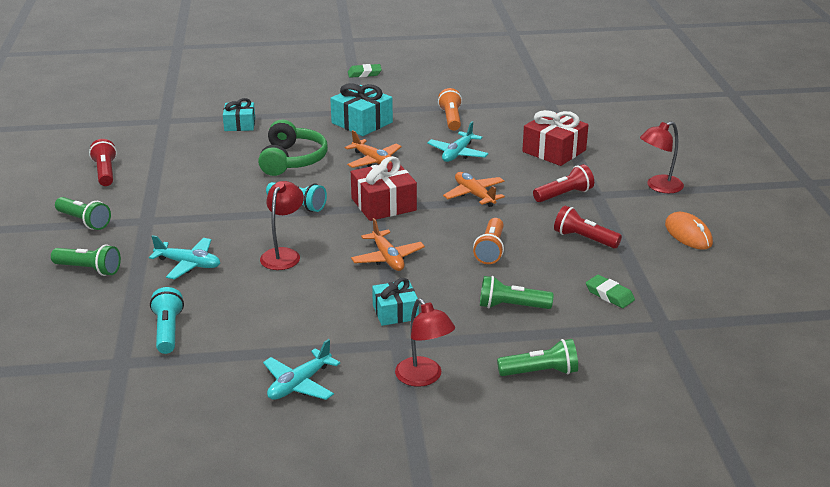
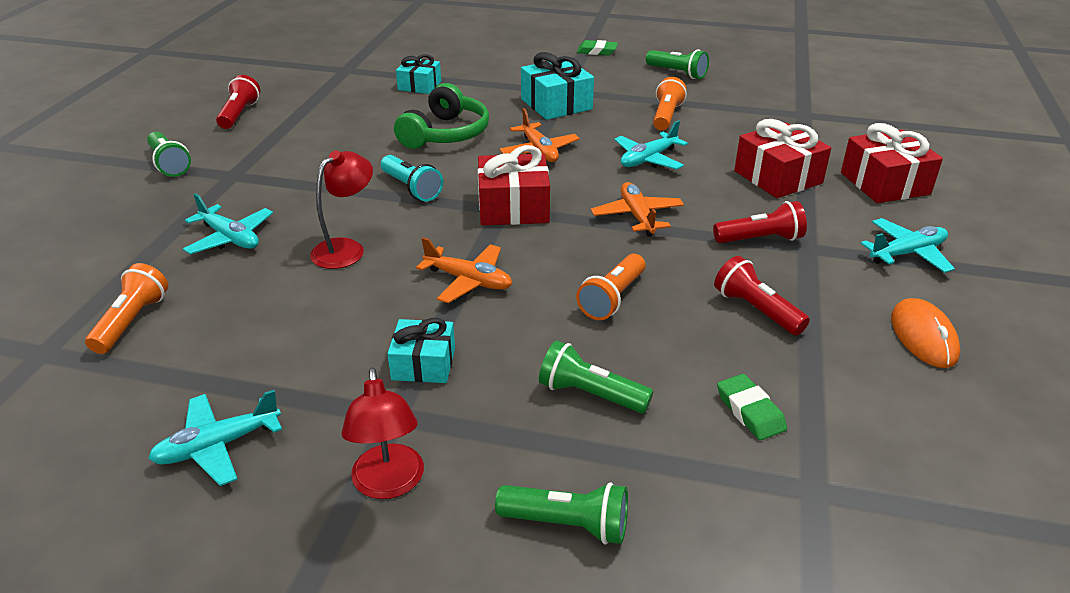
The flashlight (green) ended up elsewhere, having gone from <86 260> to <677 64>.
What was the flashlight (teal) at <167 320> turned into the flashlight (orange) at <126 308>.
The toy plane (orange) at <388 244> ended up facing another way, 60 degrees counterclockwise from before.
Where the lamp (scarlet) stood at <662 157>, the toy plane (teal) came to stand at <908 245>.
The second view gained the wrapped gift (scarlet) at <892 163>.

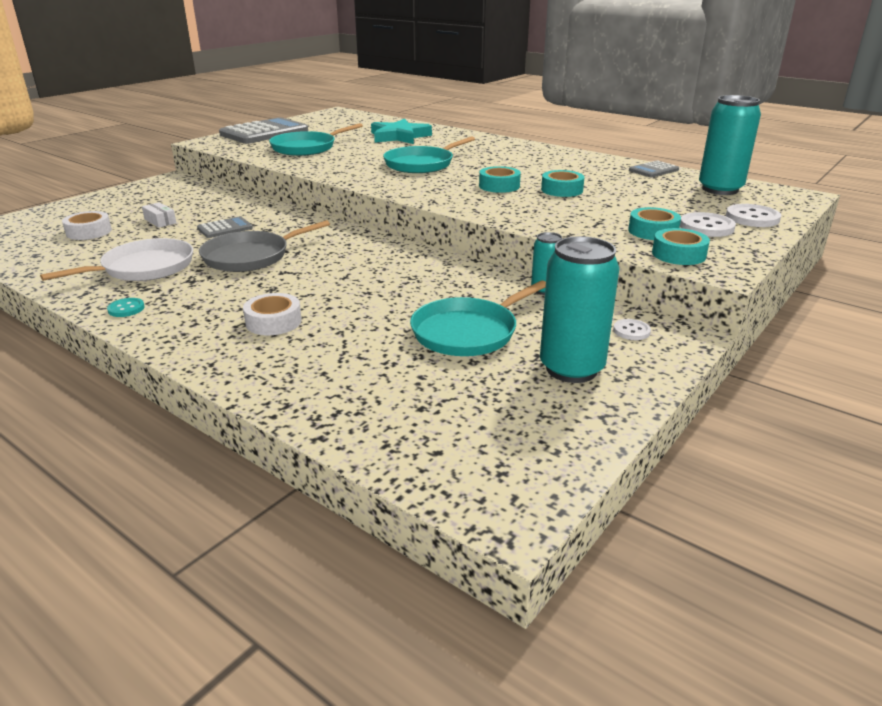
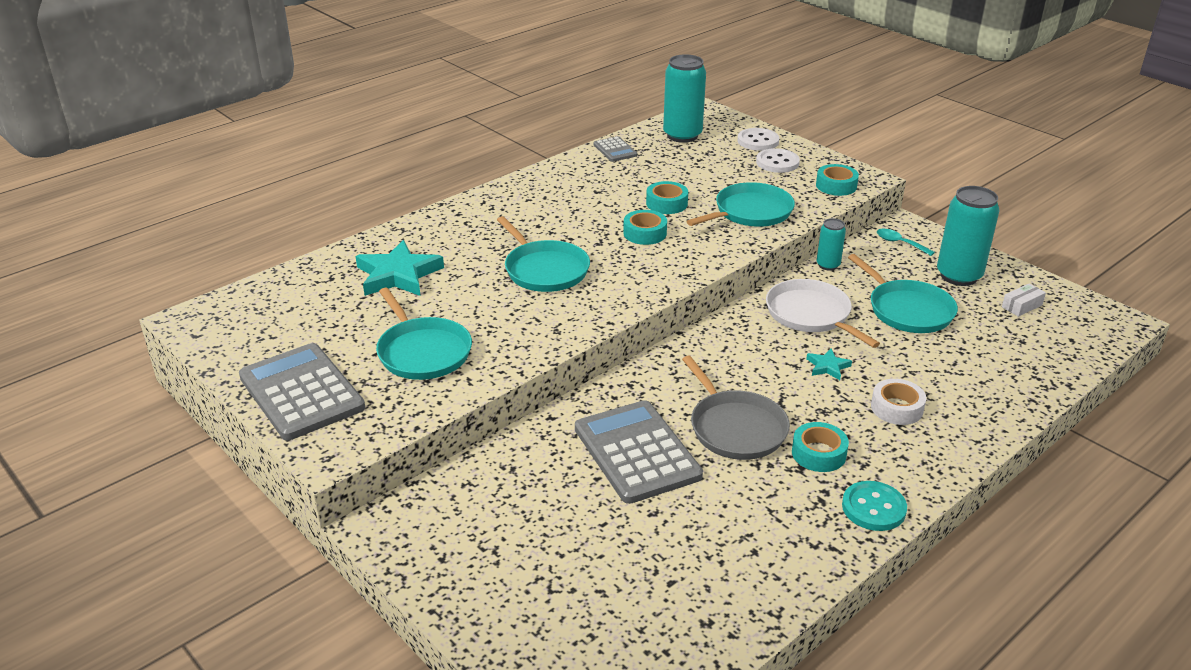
The skillet (snow-white) ended up elsewhere, having gone from <116 259> to <823 313>.
The second view lost the sticky tape (snow-white) at <87 225>.
The size of the shirt button (teal) at <126 307> changed by a factor of 1.71.
The box (snow-white) ended up elsewhere, having gone from <159 215> to <1024 300>.
The size of the calculator (ash-grey) at <225 227> changed by a factor of 2.05.
Where the shirt button (snow-white) stood at <632 329>, the spoon (teal) came to stand at <906 242>.
The sticky tape (teal) ended up elsewhere, having gone from <654 223> to <820 447>.
The second view gained the skillet (teal) at <740 204>.
The second view gained the star (teal) at <829 364>.

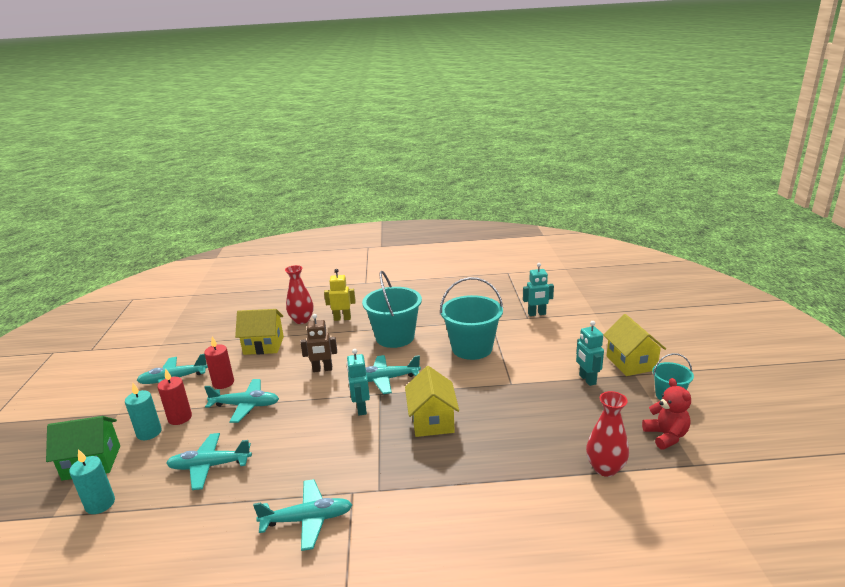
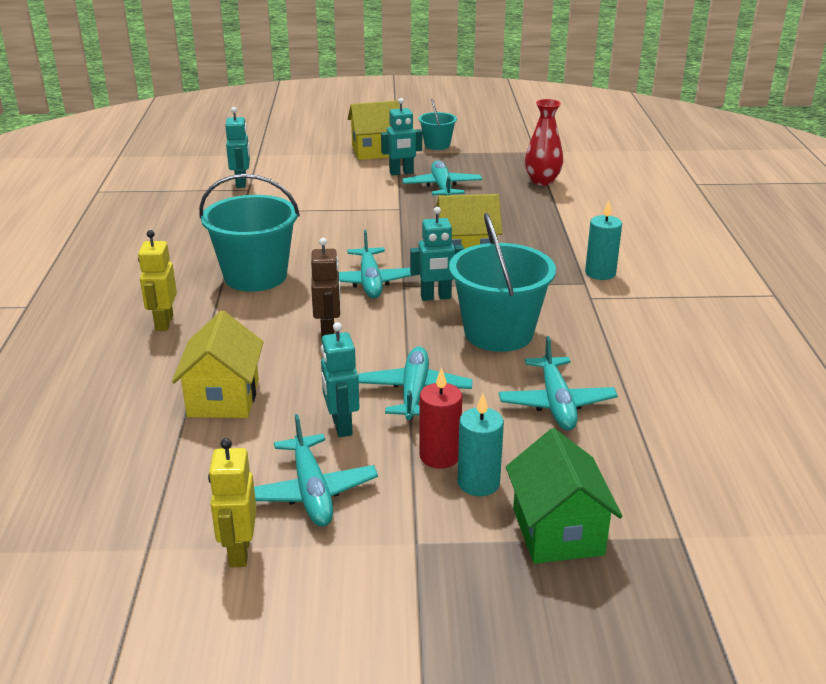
The candle (teal) ended up elsewhere, having gone from <92 481> to <603 240>.
Where the candle (scarlet) stood at <219 363>, the robot figure (teal) came to stand at <340 379>.
The toy plane (teal) ended up elsewhere, having gone from <302 515> to <442 177>.
The second view lost the tall vase (scarlet) at <299 294>.
The pail (teal) ended up elsewhere, having gone from <471 318> to <502 282>.
The second view lost the teddy (scarlet) at <666 414>.
The second view gained the robot figure (bright yellow) at <232 502>.

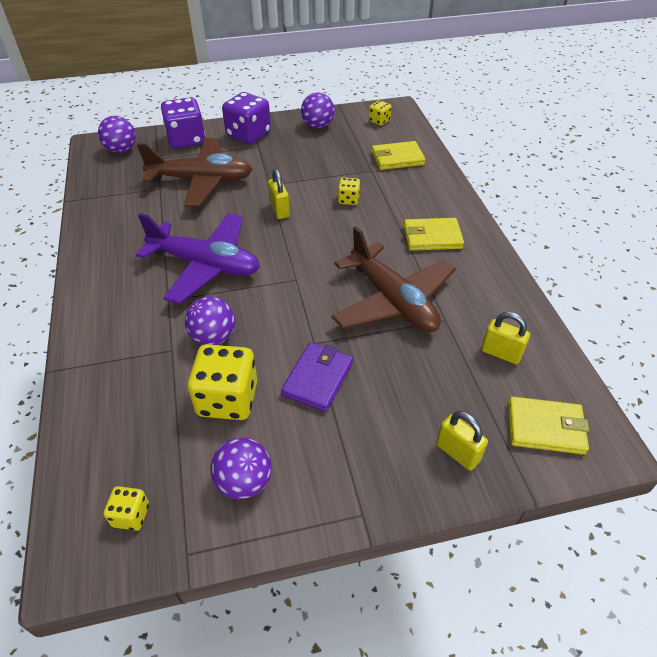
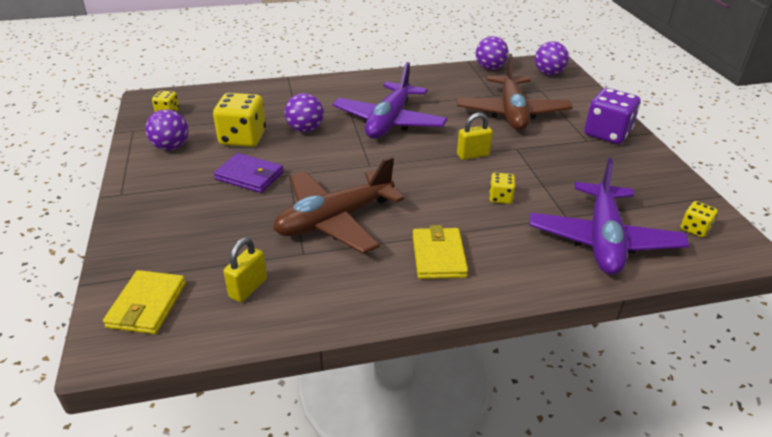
The second view lost the dice (royal purple) at <183 123>.
The sphere (royal purple) ended up elsewhere, having gone from <318 110> to <492 53>.
Where the wallet (bright yellow) stood at <399 155>, the toy plane (royal purple) came to stand at <609 216>.
The second view lost the lock (bright yellow) at <462 441>.

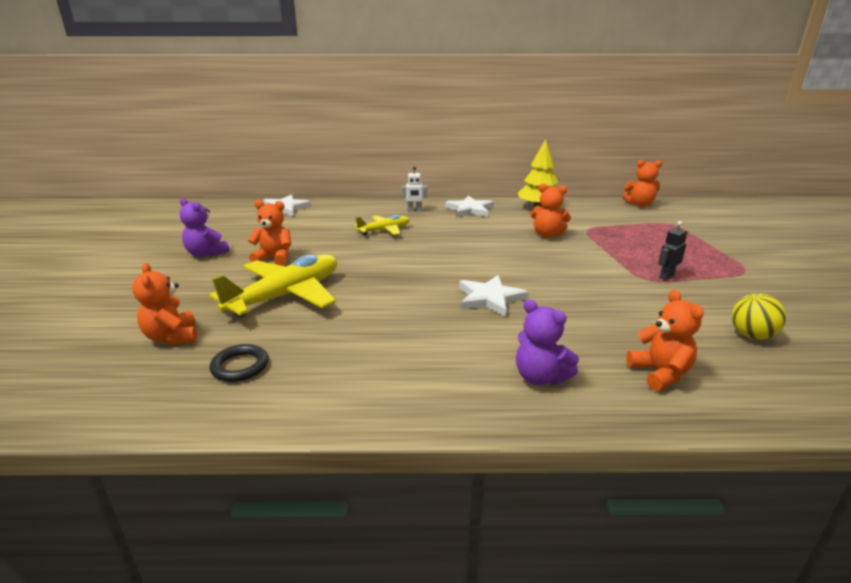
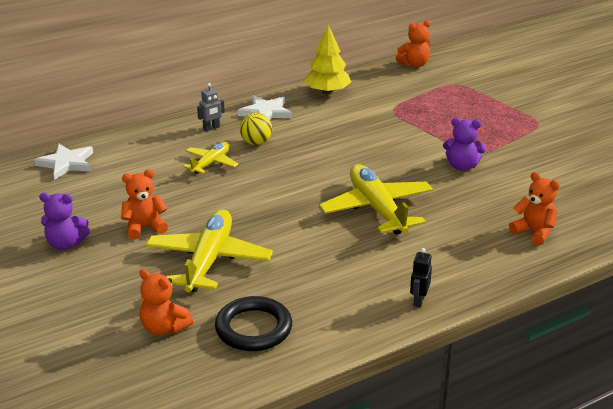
The size of the ring (black) at <239 363> changed by a factor of 1.61.
What was the robot figure (snow-white) at <414 188> turned into the robot figure (ash-grey) at <211 107>.
Where the star (snow-white) stood at <494 296>, the toy plane (bright yellow) came to stand at <376 199>.
The teddy (royal purple) ended up elsewhere, having gone from <547 342> to <464 144>.
The second view lost the teddy (orange) at <550 210>.
The robot figure (black) ended up elsewhere, having gone from <672 250> to <421 278>.
The sphere (bright yellow) ended up elsewhere, having gone from <759 316> to <256 129>.

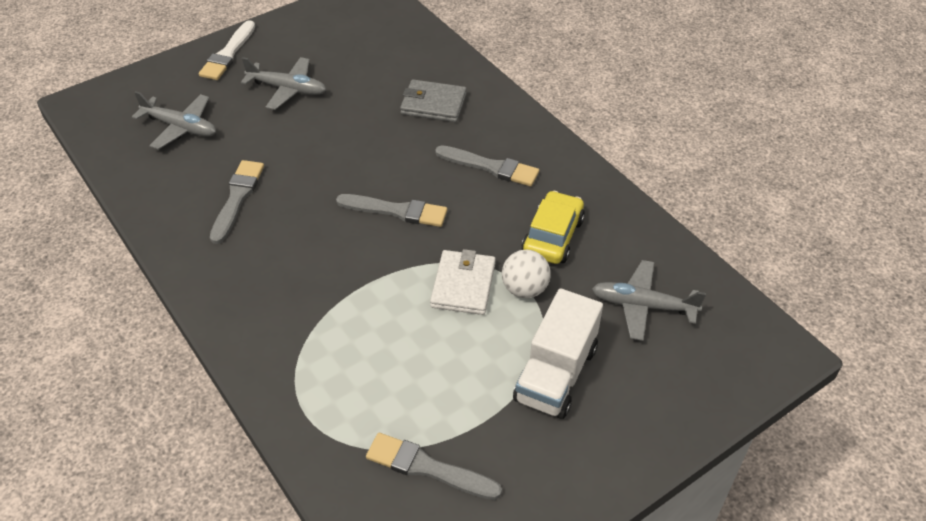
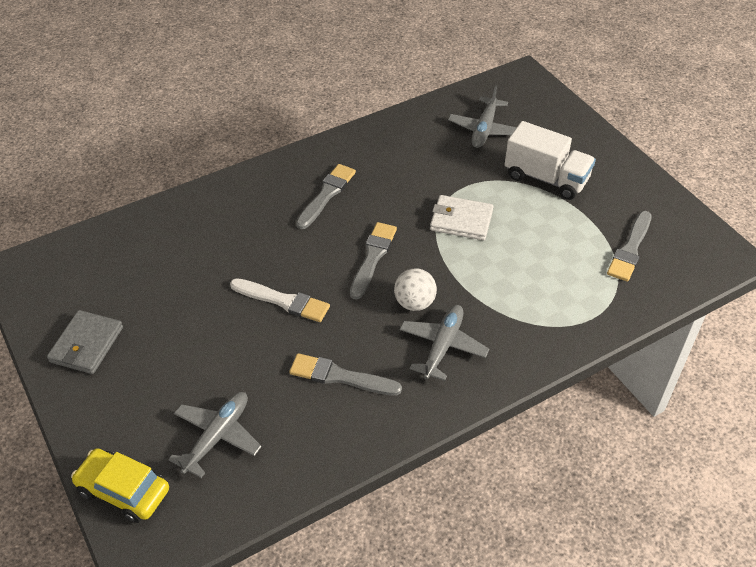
The paint brush (snow-white) ended up elsewhere, having gone from <227 50> to <280 300>.
The toy plane (ash-grey) ended up elsewhere, having gone from <283 83> to <444 343>.
The wallet (ash-grey) ended up elsewhere, having gone from <433 100> to <85 342>.
The sphere (snow-white) ended up elsewhere, having gone from <526 273> to <415 289>.
The automobile (bright yellow) ended up elsewhere, having gone from <553 227> to <120 485>.

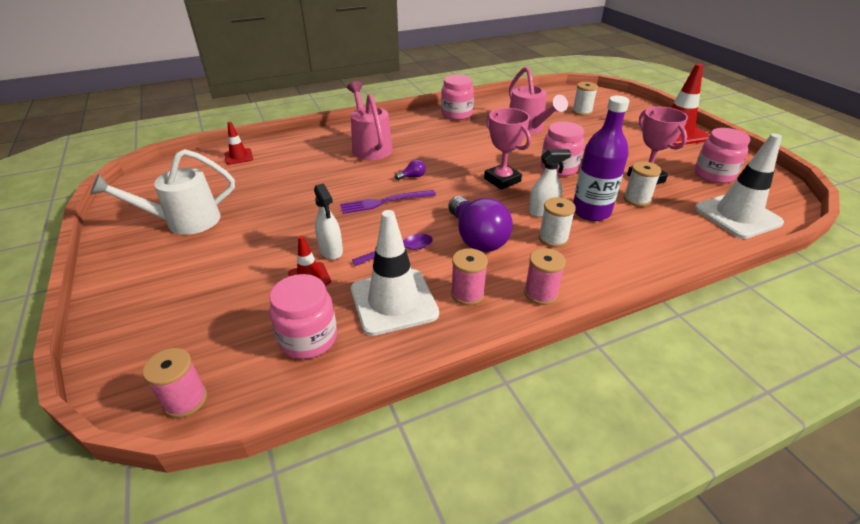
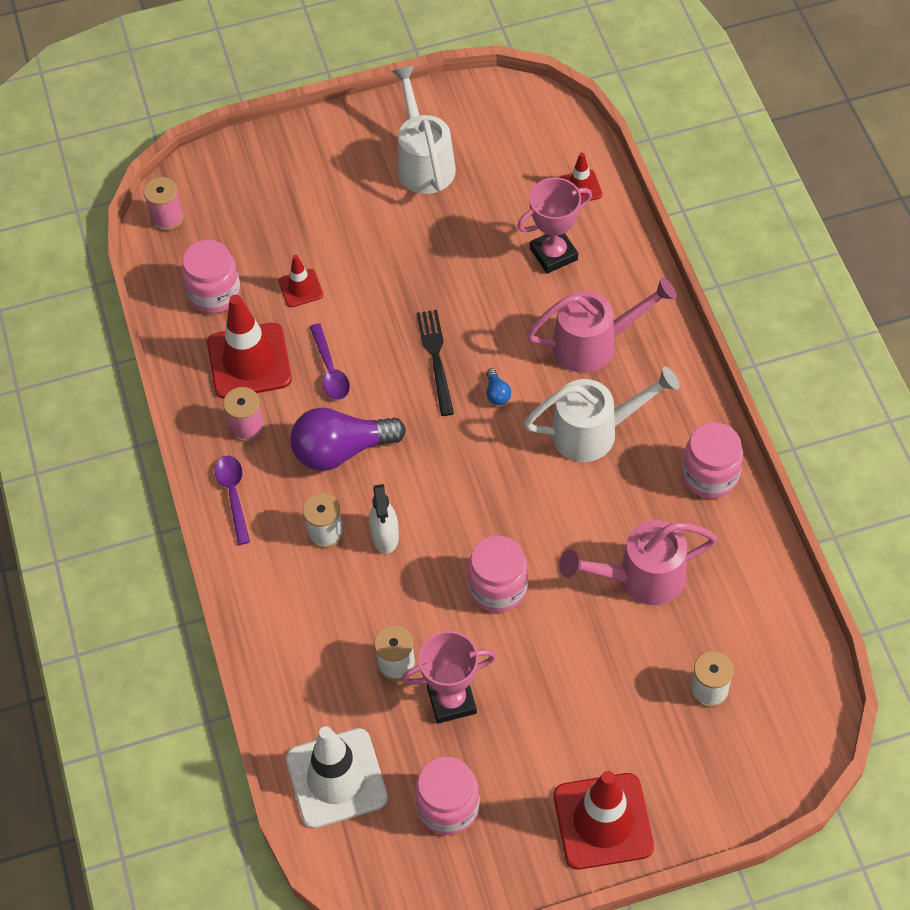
The second view lost the sprayer (snow-white) at <328 221>.
What was the table fork (royal purple) at <388 202> turned into the table fork (black) at <435 363>.
What was the road cone (snow-white) at <395 273> turned into the road cone (scarlet) at <249 347>.
What was the lightbulb (royal purple) at <410 169> turned into the lightbulb (cobalt) at <498 386>.
The trophy (rose-pink) ended up elsewhere, having gone from <507 148> to <554 226>.
Where the bobbin (rose-pink) stood at <545 276>, the spoon (royal purple) came to stand at <232 500>.
The second view lost the bottle (royal purple) at <601 158>.
The second view gained the watering can (snow-white) at <601 414>.

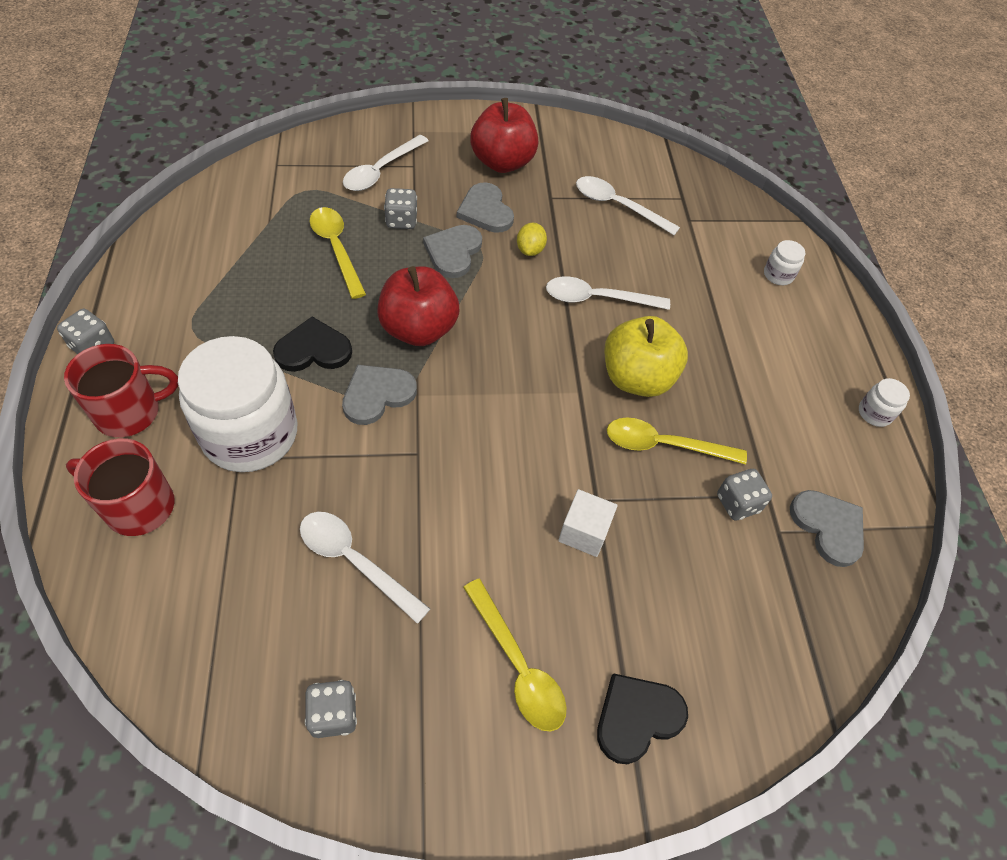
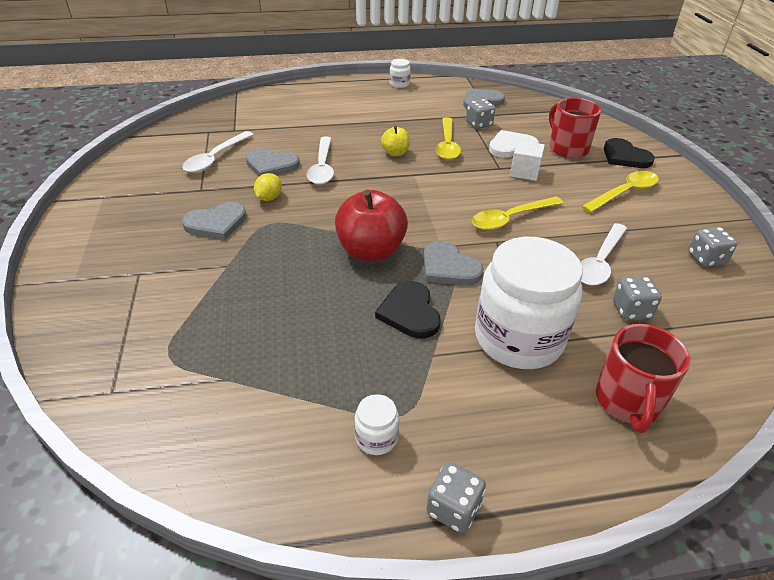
The tea mug (scarlet) ended up elsewhere, having gone from <121 390> to <575 128>.
The spoon (bright yellow) ended up elsewhere, having gone from <338 253> to <517 213>.
The second view lost the spoon (snow-white) at <386 163>.
The dice (ash-grey) ended up elsewhere, having gone from <400 208> to <637 298>.
The love heart (ash-grey) ended up elsewhere, having gone from <452 251> to <273 162>.
The second view lost the toy apple (scarlet) at <504 135>.
The citrus fruit (bright yellow) at <532 239> ended up facing another way, 75 degrees counterclockwise from before.
The size of the toy apple (bright yellow) at <646 356> changed by a factor of 0.52.
The preserve jar (snow-white) ended up elsewhere, having gone from <784 262> to <377 424>.
The second view gained the love heart (snow-white) at <514 144>.

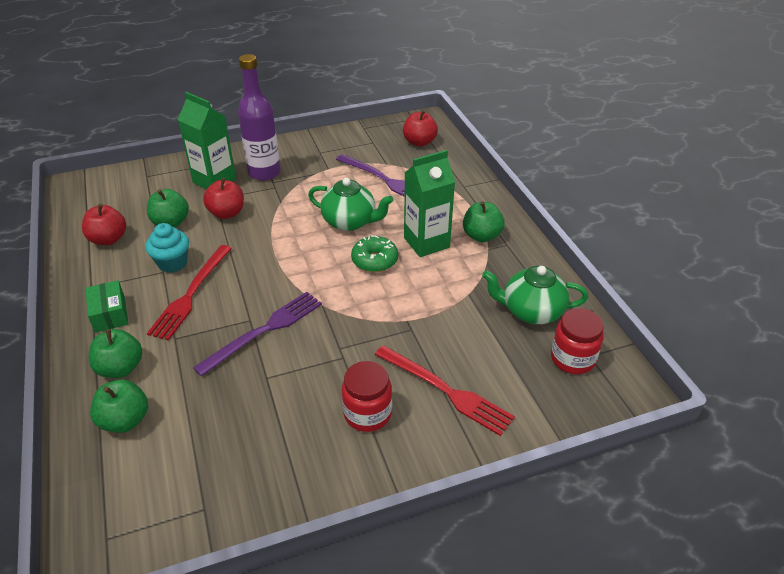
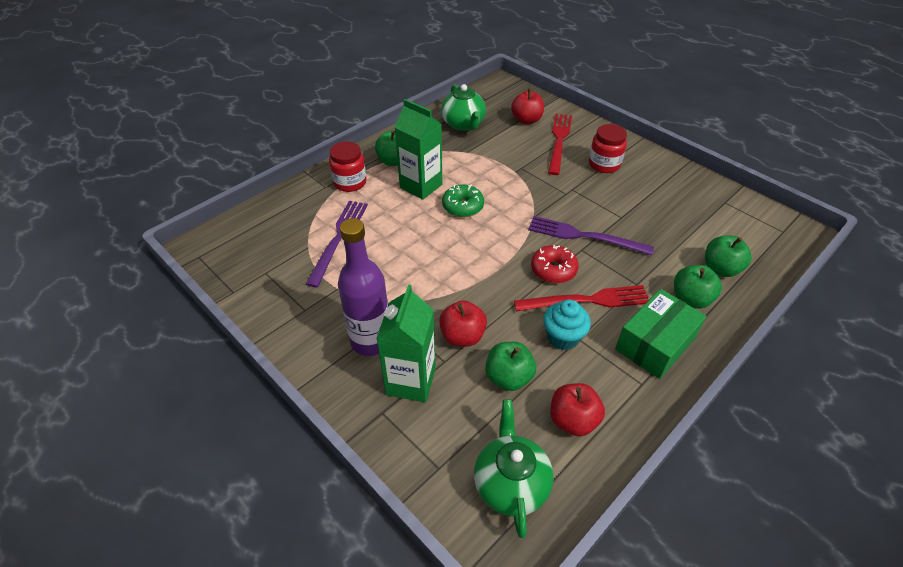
The size of the box (green) at <106 306> changed by a factor of 1.55.
The tea pot (green) ended up elsewhere, having gone from <350 204> to <514 468>.
The toy apple (scarlet) ended up elsewhere, having gone from <420 128> to <527 106>.
The preserve jar (scarlet) ended up elsewhere, having gone from <577 341> to <348 166>.
The second view gained the donut (scarlet) at <555 264>.

